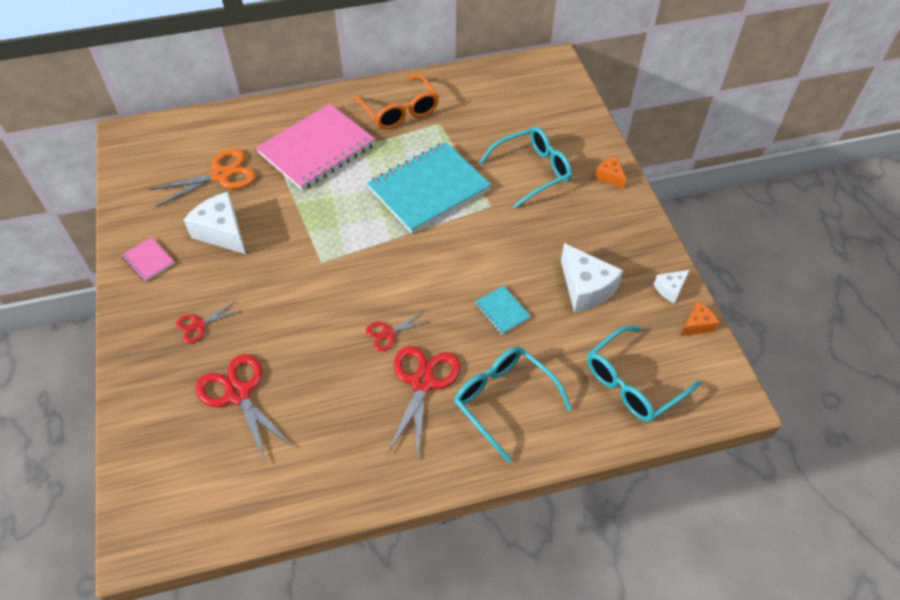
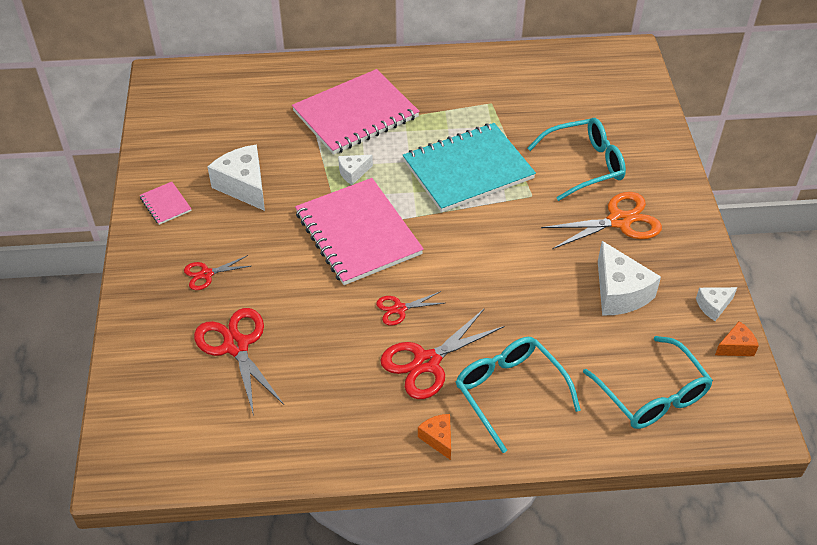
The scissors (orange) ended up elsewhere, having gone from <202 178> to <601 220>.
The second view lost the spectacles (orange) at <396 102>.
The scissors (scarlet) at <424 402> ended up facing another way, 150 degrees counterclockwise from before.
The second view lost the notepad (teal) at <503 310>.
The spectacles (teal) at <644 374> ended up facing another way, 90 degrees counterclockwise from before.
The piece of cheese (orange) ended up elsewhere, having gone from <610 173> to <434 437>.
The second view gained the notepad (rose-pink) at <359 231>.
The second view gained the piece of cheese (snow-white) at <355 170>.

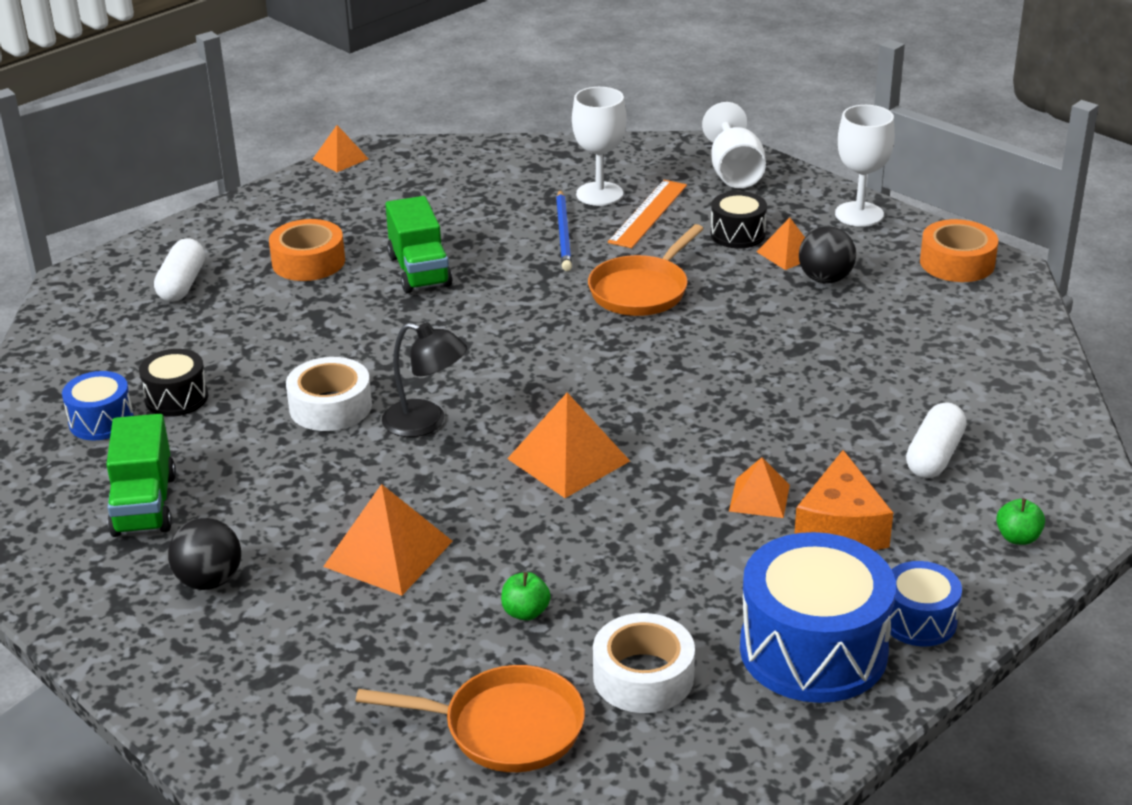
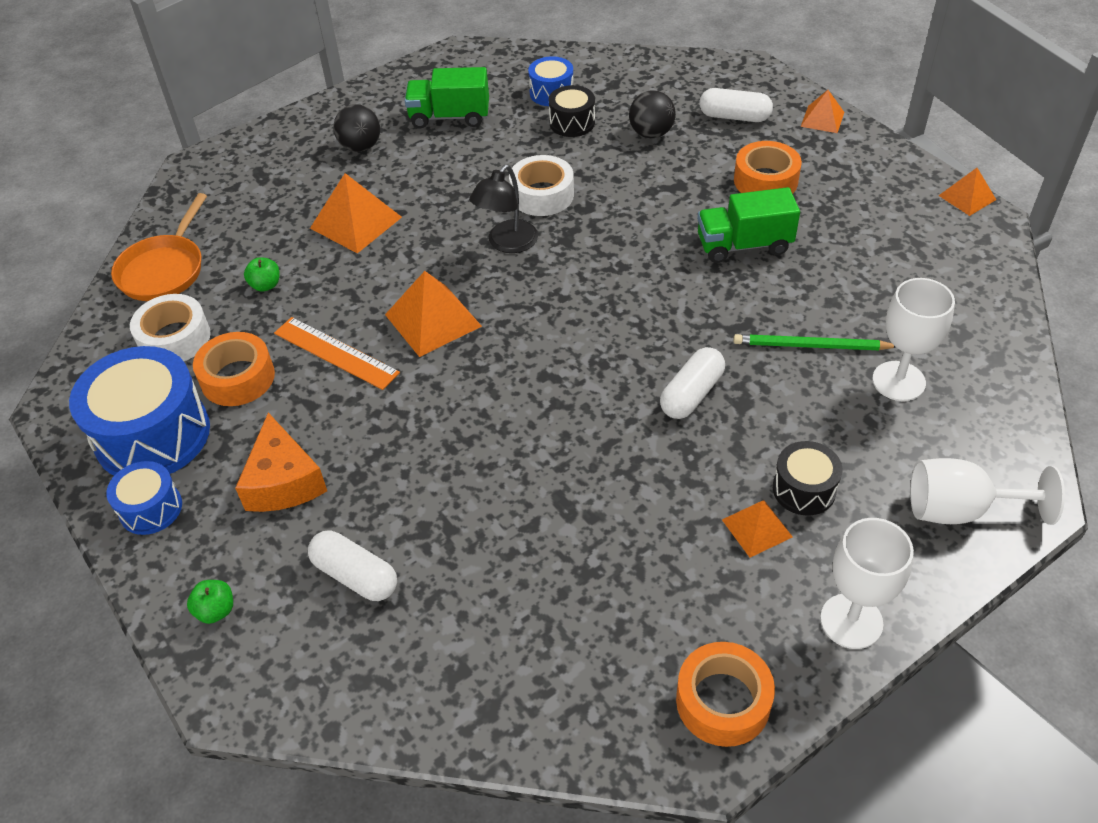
What was the pencil (cobalt) at <564 230> turned into the pencil (green) at <814 342>.
Where the skillet (orange) stood at <645 270>, the pill (snow-white) came to stand at <692 383>.
The straightedge (orange) ended up elsewhere, having gone from <647 214> to <337 353>.
The pyramid (orange) ended up elsewhere, having gone from <759 487> to <822 111>.
The piece of cheese (orange) at <843 500> ended up facing another way, 120 degrees counterclockwise from before.
The sphere (black) ended up elsewhere, having gone from <827 255> to <652 114>.
The second view gained the sticky tape (orange) at <234 369>.

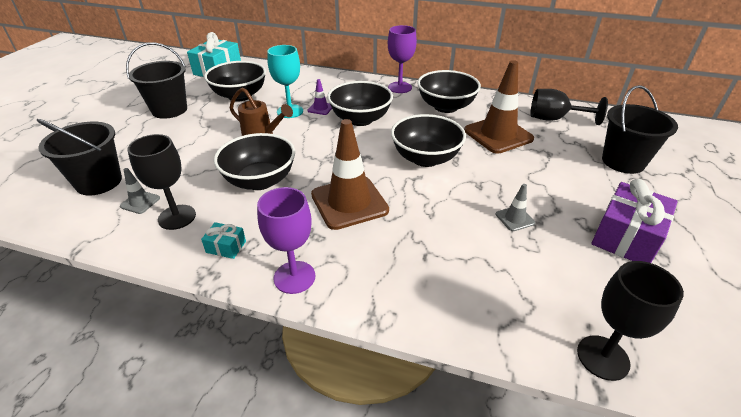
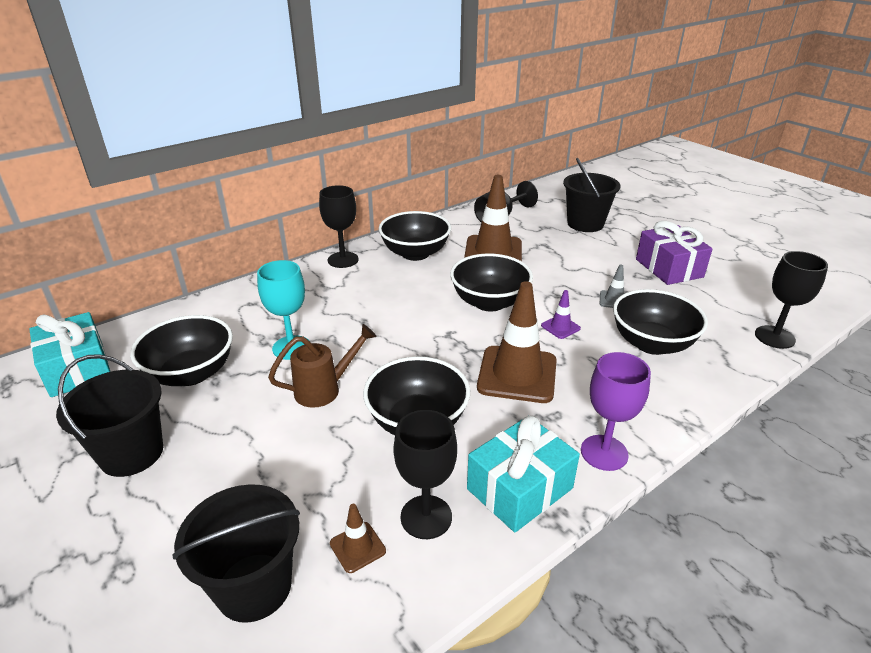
What was the road cone (ash-grey) at <140 191> turned into the road cone (dark brown) at <358 538>.
The size of the wrapped gift (teal) at <223 240> changed by a factor of 2.10.
The road cone (royal purple) ended up elsewhere, having gone from <319 97> to <561 314>.
The deep dish (black) ended up elsewhere, having gone from <360 103> to <660 322>.
What was the chalice (royal purple) at <402 59> turned into the chalice (black) at <339 226>.

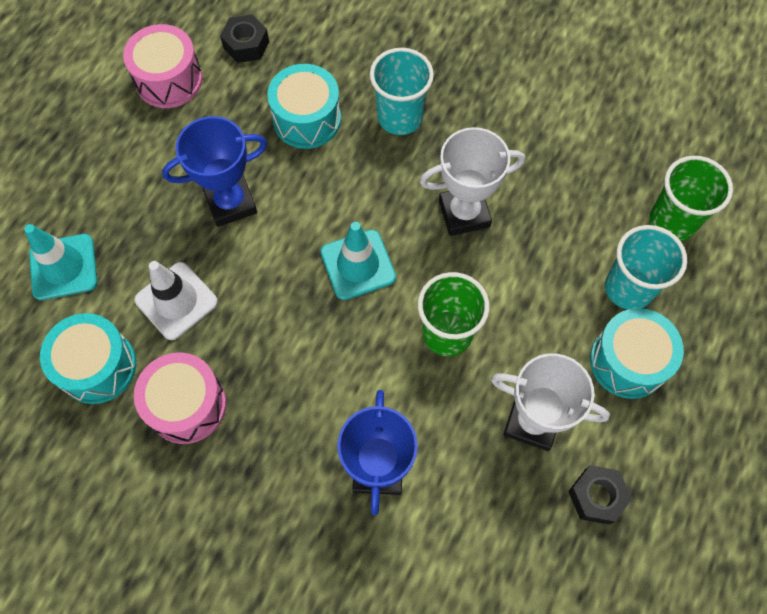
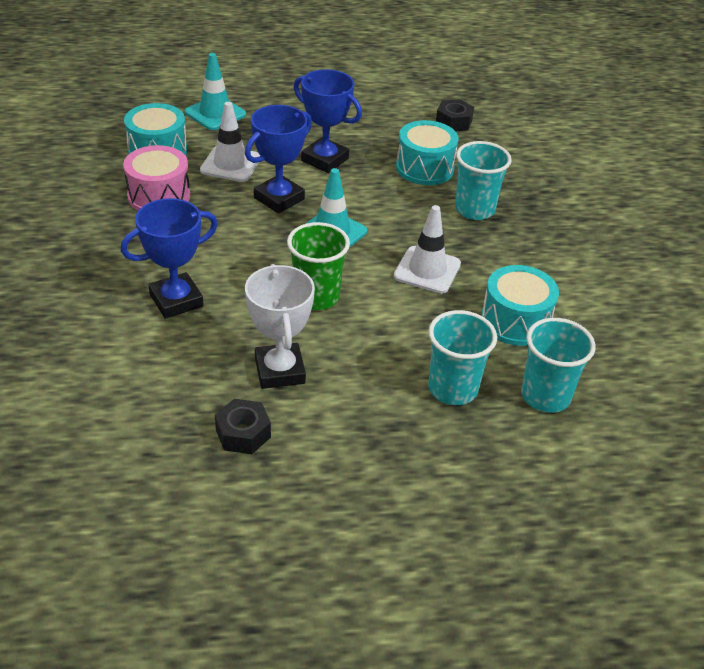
The second view lost the drum (rose-pink) at <163 66>.
Where the trophy (snow-white) stood at <472 181>, the road cone (snow-white) came to stand at <427 249>.
The drum (teal) ended up elsewhere, having gone from <637 353> to <520 305>.
What was the tumbler (green) at <691 198> turned into the tumbler (teal) at <558 365>.
The second view gained the trophy (cobalt) at <278 159>.

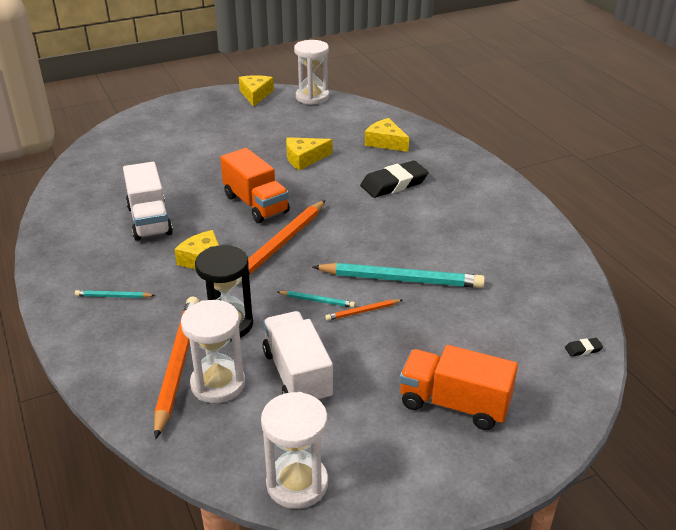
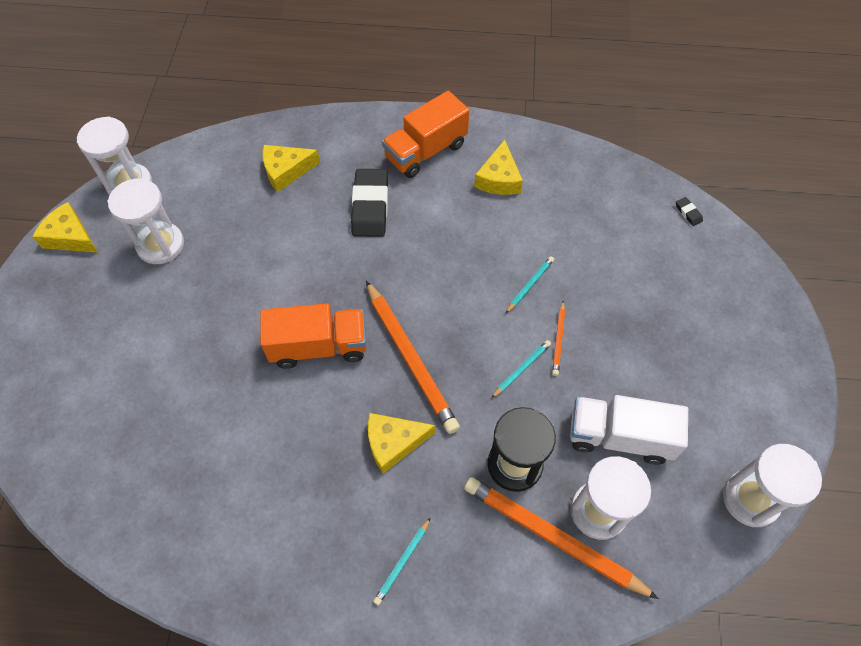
The second view lost the lorry (snow-white) at <148 201>.
The piece of cheese (bright yellow) ended up elsewhere, having gone from <309 153> to <498 167>.
The size of the pencil (teal) at <399 275> changed by a factor of 0.46.
The lorry (orange) ended up elsewhere, having gone from <458 387> to <425 134>.
The gum eraser (black) at <584 347> ended up facing another way, 45 degrees counterclockwise from before.
The second view gained the sandglass (snow-white) at <145 221>.

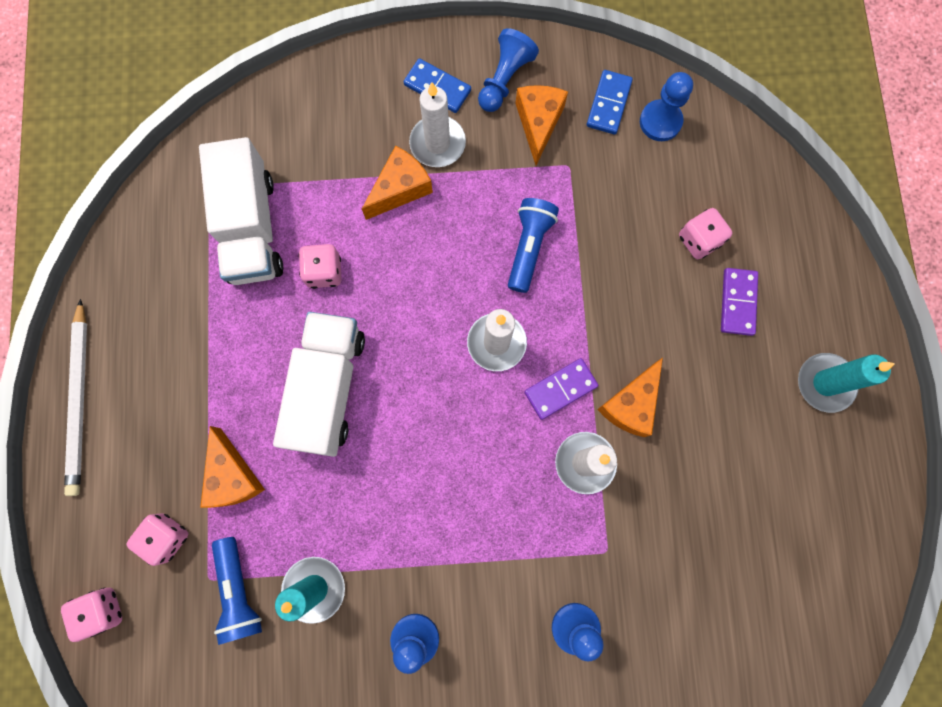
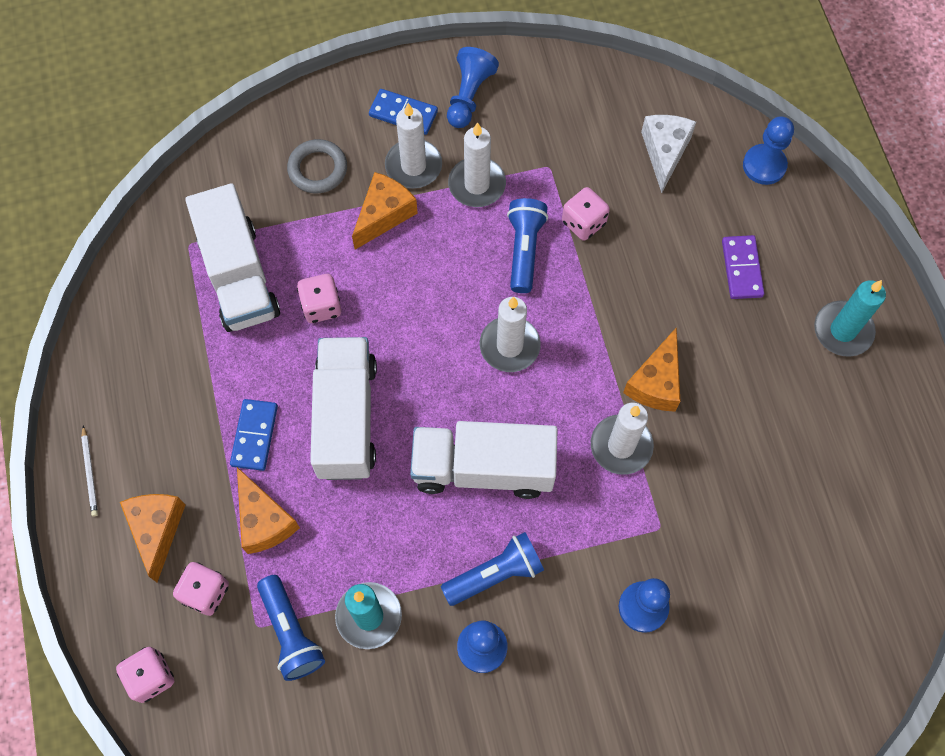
The size of the pencil (snow-white) at <75 397> changed by a factor of 0.47.
The piece of cheese (orange) ended up elsewhere, having gone from <541 125> to <152 538>.
The second view lost the domino piece (royal purple) at <561 389>.
The domino piece (cobalt) ended up elsewhere, having gone from <610 102> to <254 435>.
The game pawn (cobalt) ended up elsewhere, having gone from <666 106> to <768 150>.
The dice (rose-pink) ended up elsewhere, having gone from <705 233> to <586 214>.
The second view gained the ring (ash-grey) at <317 166>.
The second view gained the lorry (snow-white) at <484 460>.
The second view gained the flashlight (cobalt) at <492 569>.
The second view gained the candle (snow-white) at <477 164>.
The second view gained the piece of cheese (snow-white) at <668 154>.

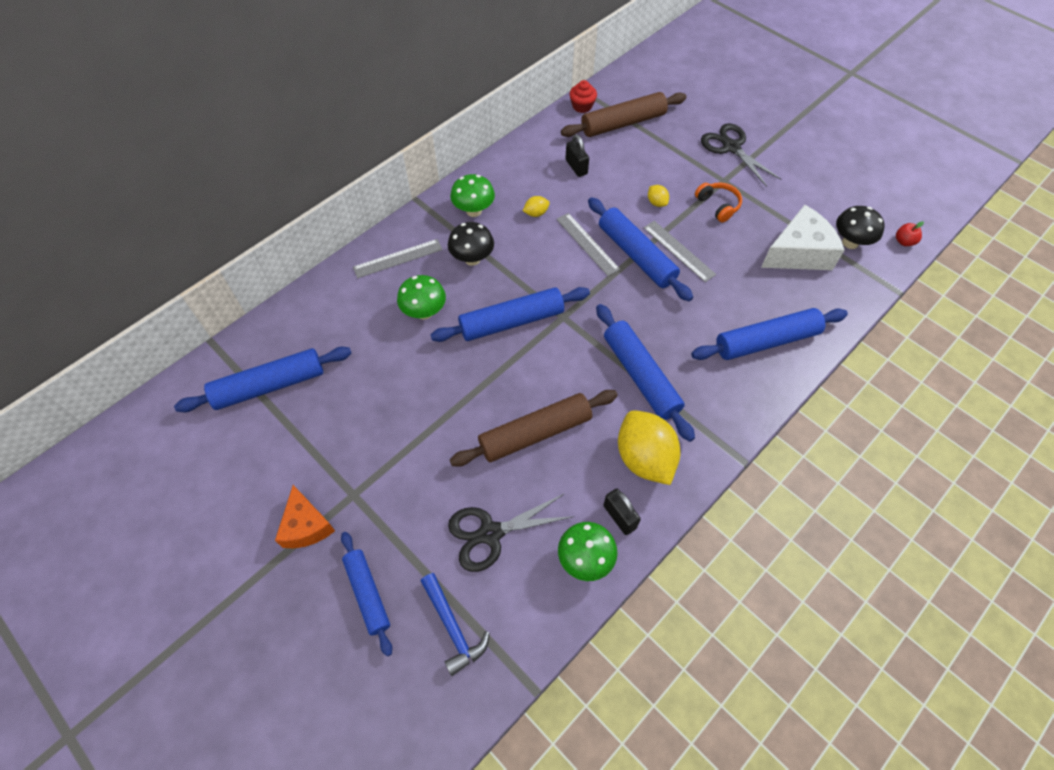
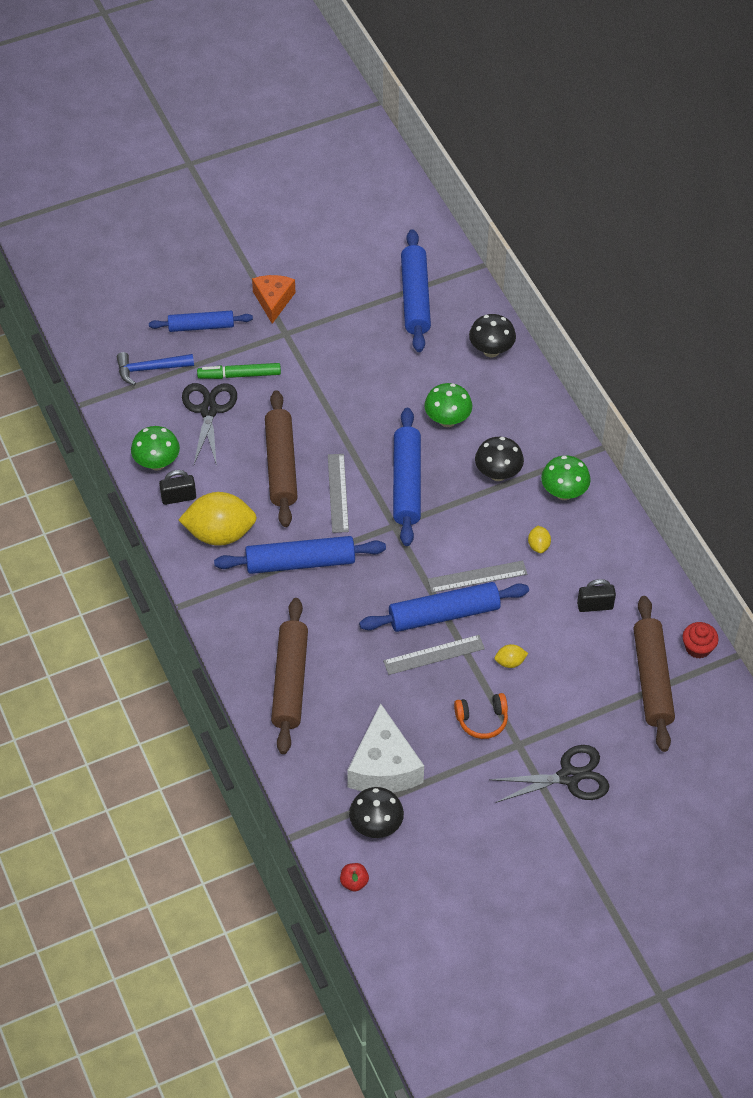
The piece of cheese (orange) at <305 516> ended up facing another way, 90 degrees clockwise from before.
The straightedge (ash-grey) ended up elsewhere, having gone from <398 258> to <338 493>.
What was the rolling pin (cobalt) at <769 334> turned into the rolling pin (dark brown) at <289 676>.
The second view gained the marker (green) at <239 371>.
The second view gained the fungus (black) at <492 335>.

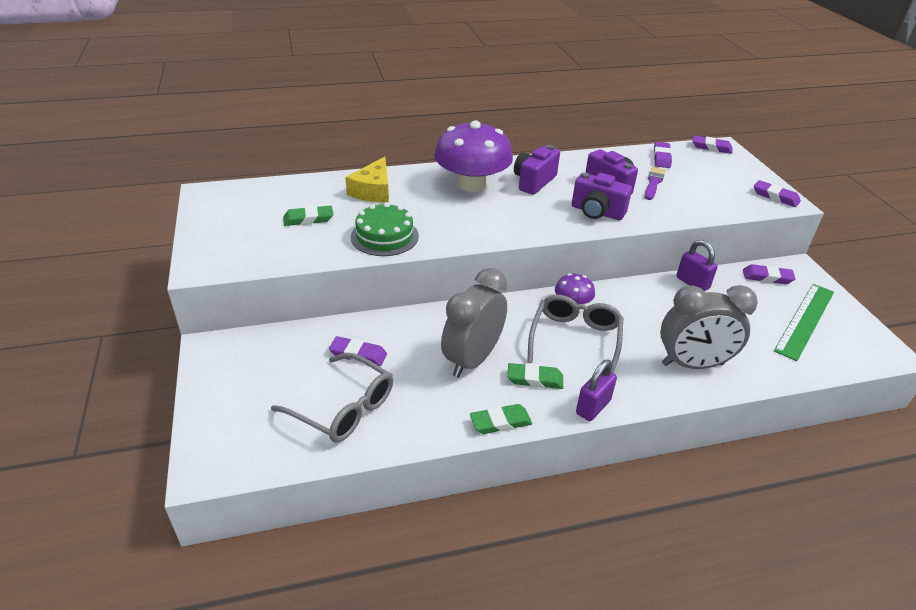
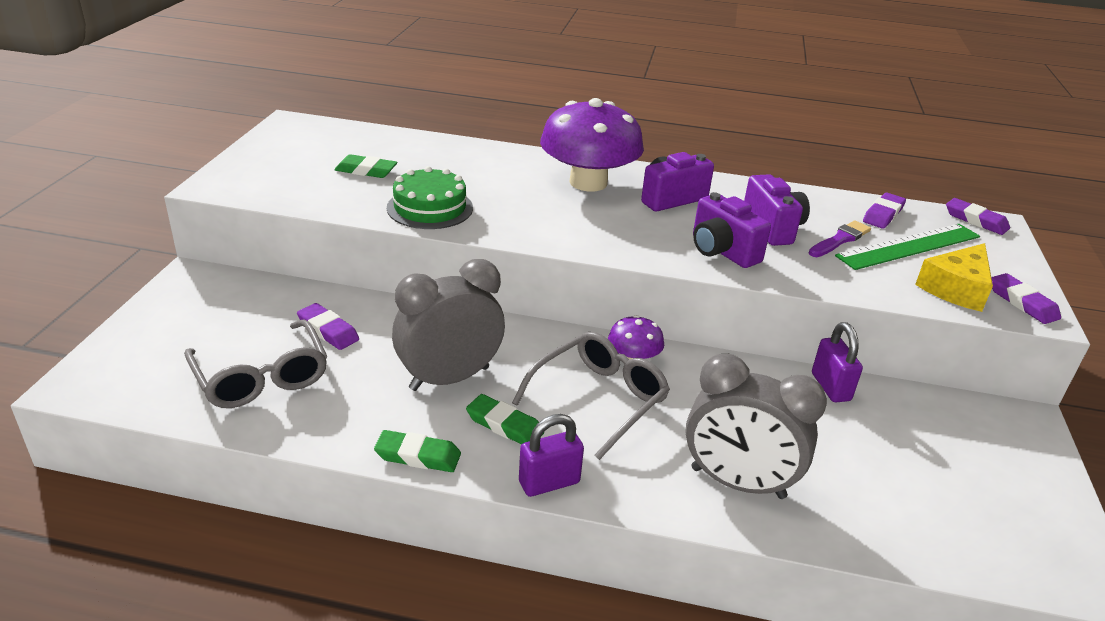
The piece of cheese (bright yellow) ended up elsewhere, having gone from <367 179> to <954 277>.
The second view lost the gum eraser (royal purple) at <769 274>.
The straightedge (green) ended up elsewhere, having gone from <804 322> to <907 247>.

